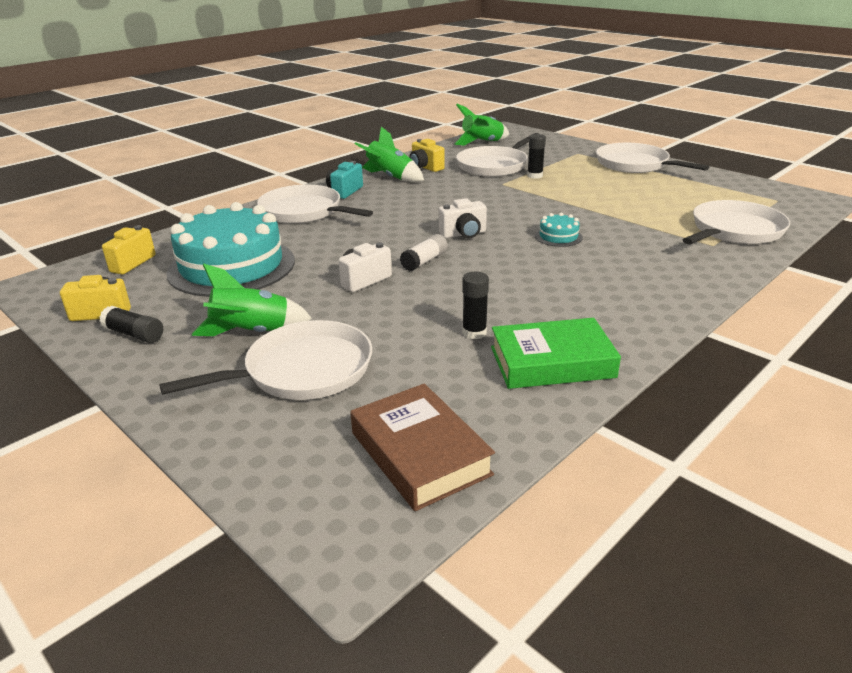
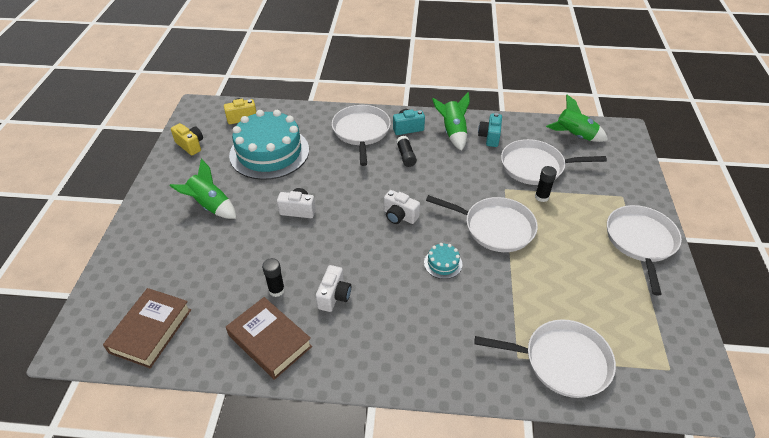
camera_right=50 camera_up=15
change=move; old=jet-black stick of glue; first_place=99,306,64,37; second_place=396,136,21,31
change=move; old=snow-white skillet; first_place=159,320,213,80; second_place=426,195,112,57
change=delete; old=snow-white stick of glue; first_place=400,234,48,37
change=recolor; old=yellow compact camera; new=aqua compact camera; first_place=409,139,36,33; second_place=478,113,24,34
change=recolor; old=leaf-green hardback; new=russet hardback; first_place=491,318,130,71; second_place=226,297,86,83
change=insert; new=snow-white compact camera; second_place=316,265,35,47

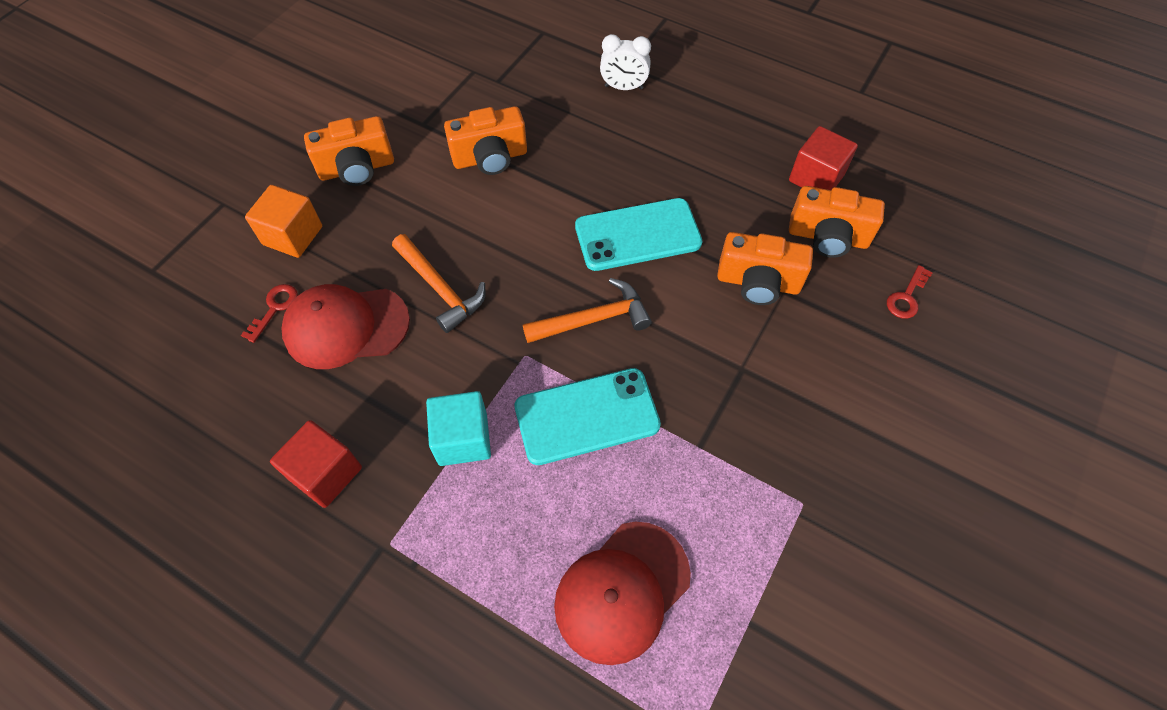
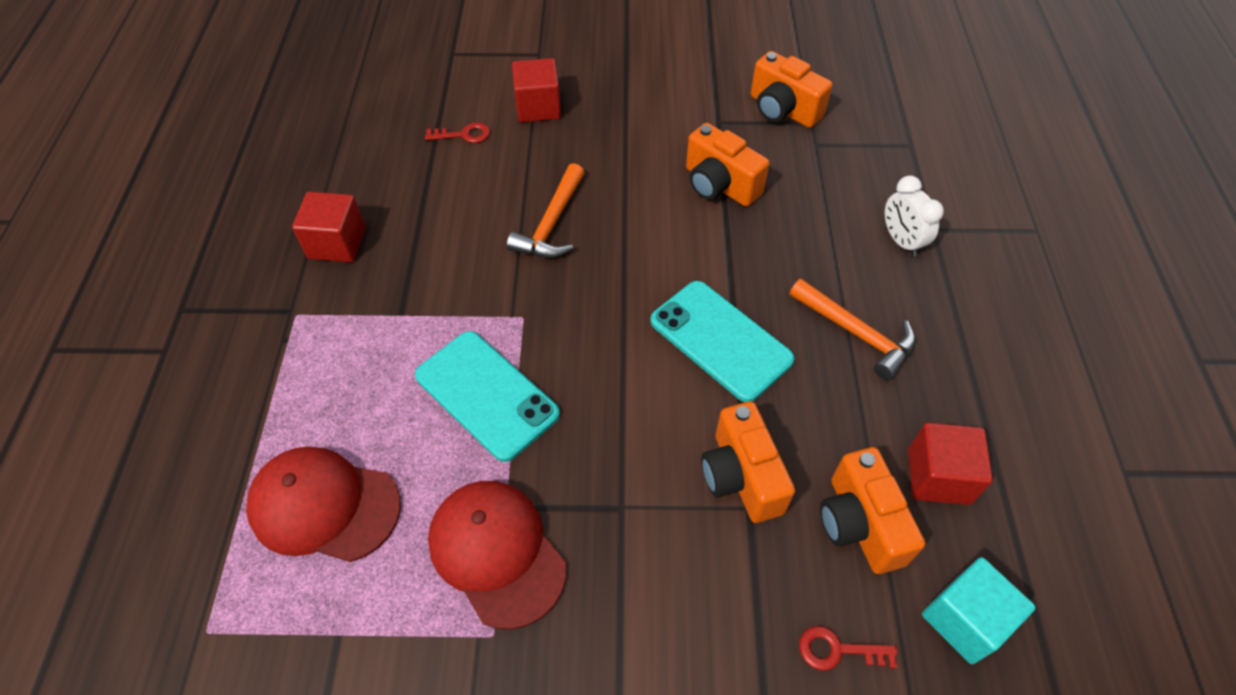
camera_right=60 camera_up=-5
change=recolor; old=bright orange cube; new=crimson cube; first_place=245,185,77,73; second_place=512,58,49,64
change=move; old=crimson peaked cap; first_place=281,284,129,85; second_place=428,481,138,148
change=move; old=bright orange compact camera; first_place=304,116,90,70; second_place=751,51,82,77
change=move; old=aqua cube; first_place=426,391,65,75; second_place=922,557,114,107
change=move; old=bright orange hammer; first_place=523,278,129,65; second_place=790,279,126,101

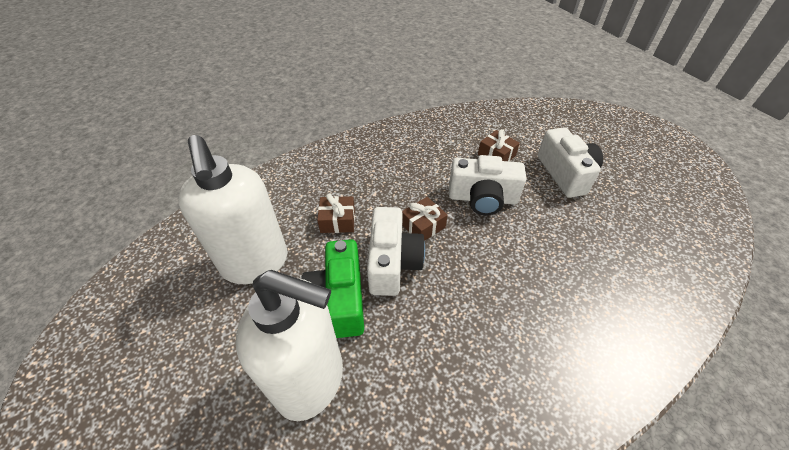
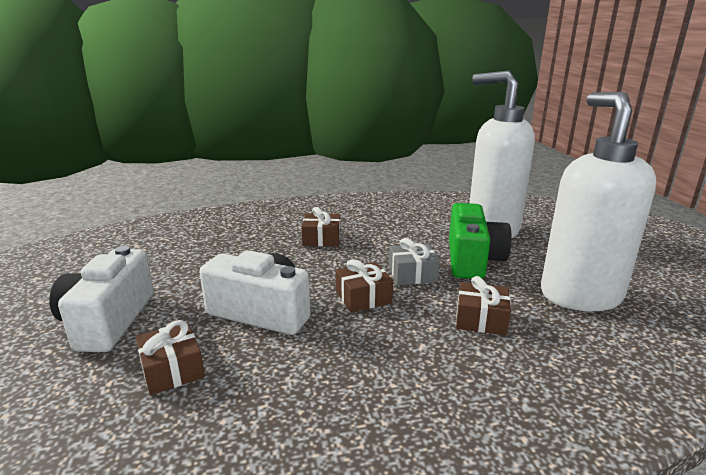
camera_right=-165 camera_up=-25
change=replace; old=snow-white compact camera; new=gray present; first_place=367,207,58,89; second_place=389,238,51,47
change=insert; new=russet present; second_place=302,207,38,39

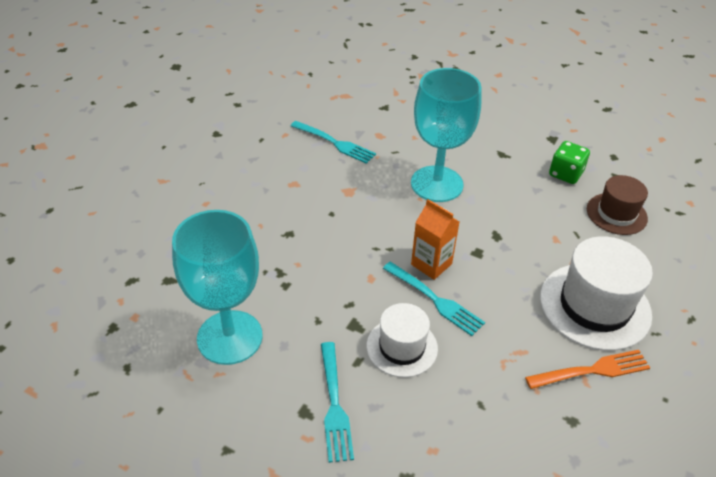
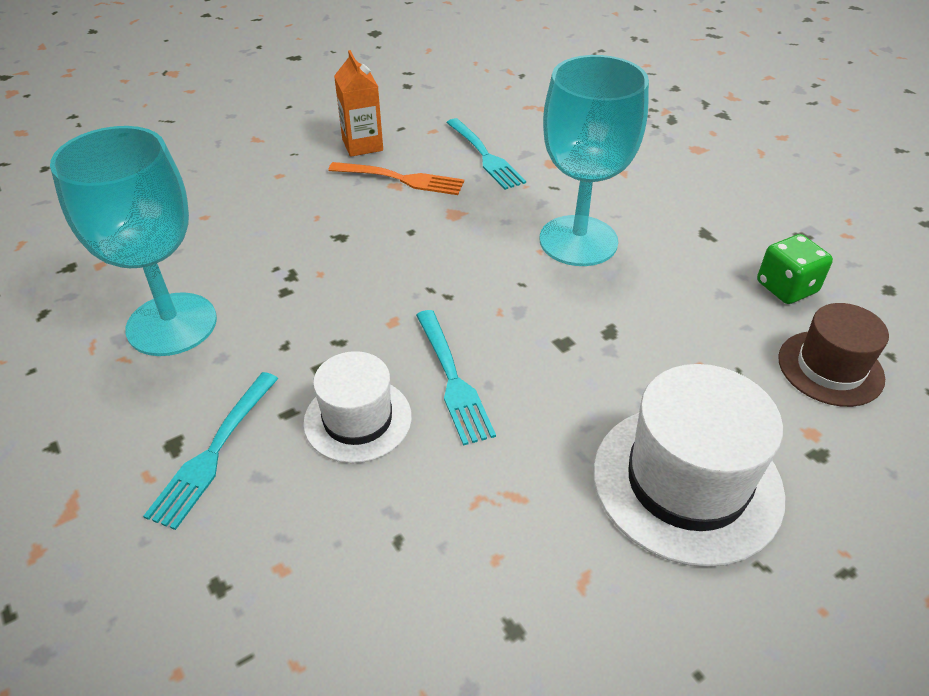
camera_right=30 camera_up=0
change=move; old=bright orange milk carton; first_place=411,199,48,81; second_place=334,50,49,107
change=move; old=bright orange table fork; first_place=525,350,125,39; second_place=328,162,136,33

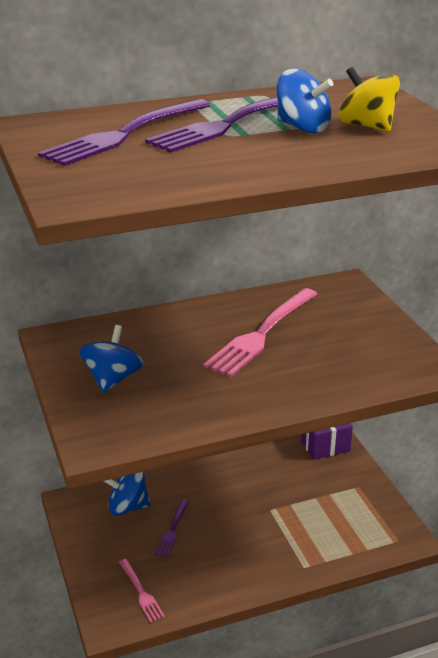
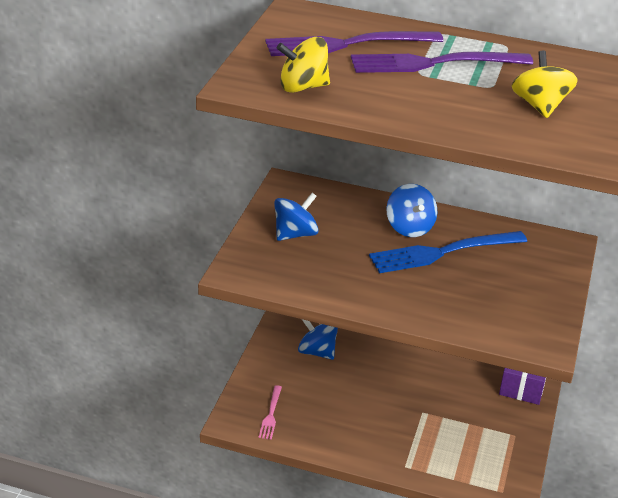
camera_right=35 camera_up=5
change=delete; old=violet table fork; first_place=154,499,35,59
change=recolor; old=rose-pink table fork; new=cobalt table fork; first_place=203,288,114,89; second_place=369,231,158,42
change=move; old=cobalt toy top; first_place=277,69,56,64; second_place=387,184,50,53
change=insert; new=yellow toy top; second_place=277,37,53,56

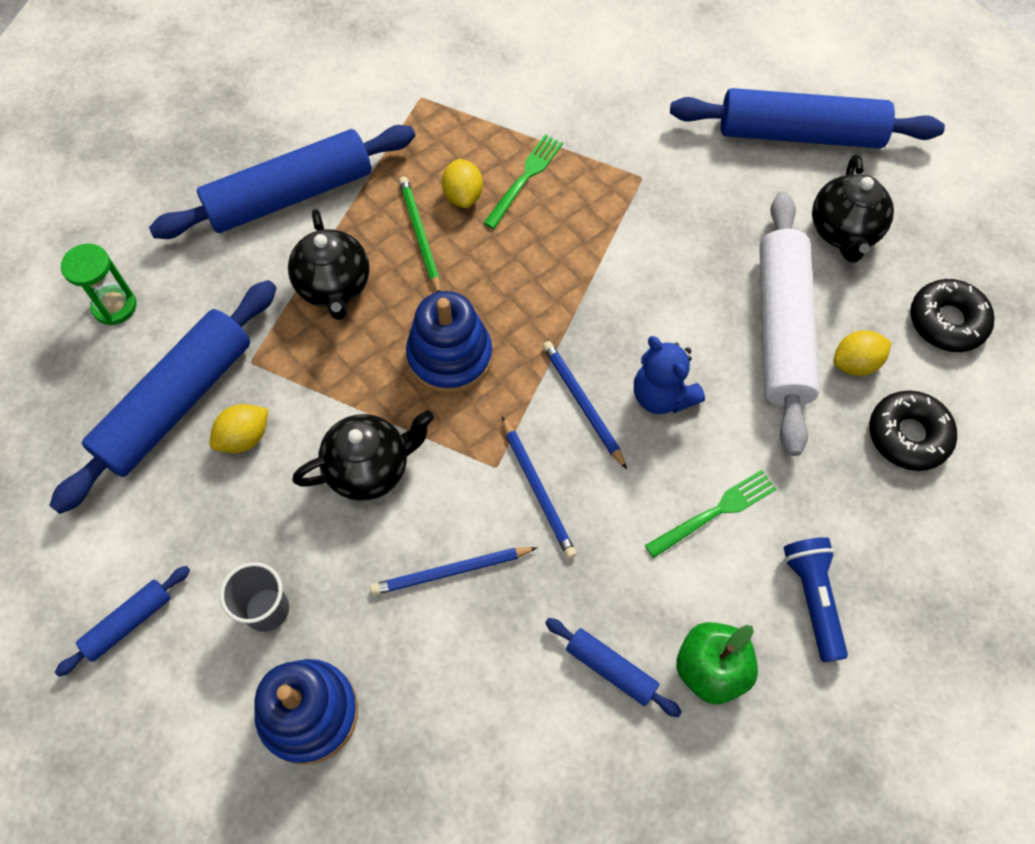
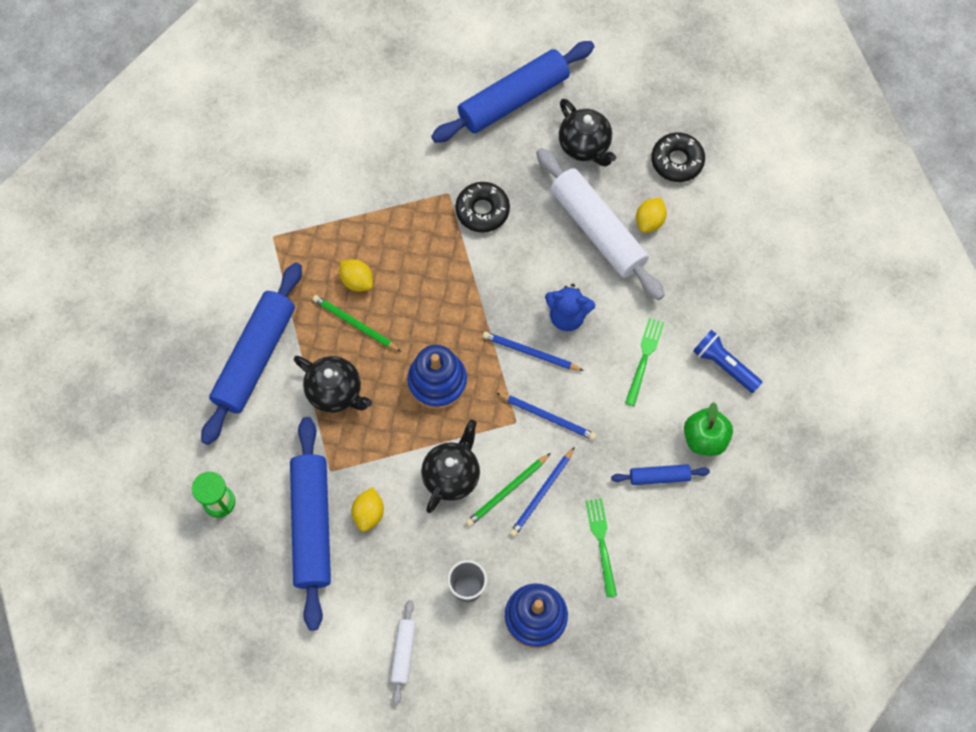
camera_right=-40 camera_up=5
change=recolor; old=cobalt dough roller; new=snow-white dough roller; first_place=55,566,135,111; second_place=390,600,26,104
change=move; old=leaf-green table fork; first_place=484,135,79,94; second_place=586,498,31,99
change=move; old=jet-black donut; first_place=869,391,88,80; second_place=456,182,54,51
change=insert; new=leaf-green pencil; second_place=466,453,85,74

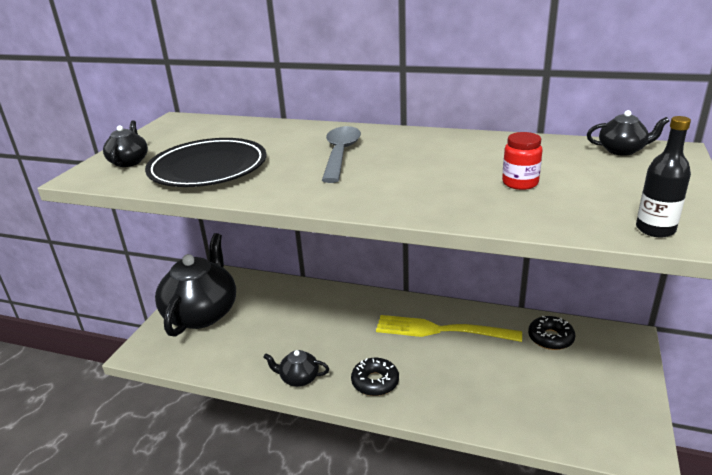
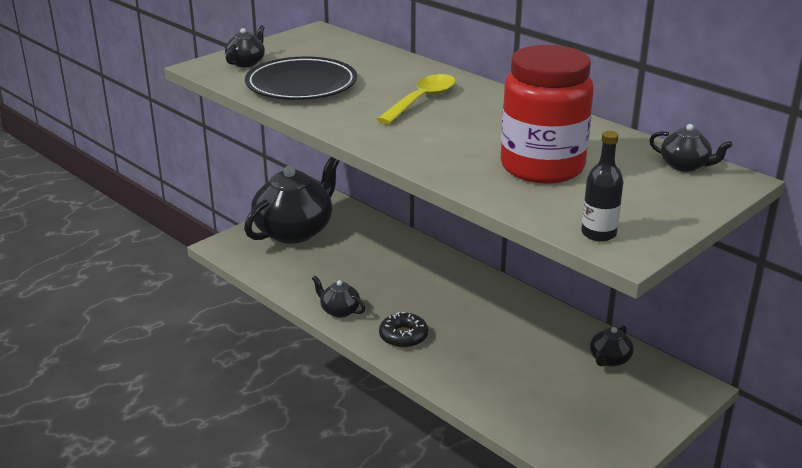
camera_right=25 camera_up=0
change=recolor; old=gray tablespoon; new=yellow tablespoon; first_place=322,126,39,57; second_place=377,74,79,50
change=delete; old=yellow table fork; first_place=376,315,146,27
change=resize; old=crimson jar; first_place=502,132,41,58; second_place=501,45,92,139; factor=2.39
change=replace; old=jet-black donut; new=jet-black teapot; first_place=528,316,47,34; second_place=590,325,44,42

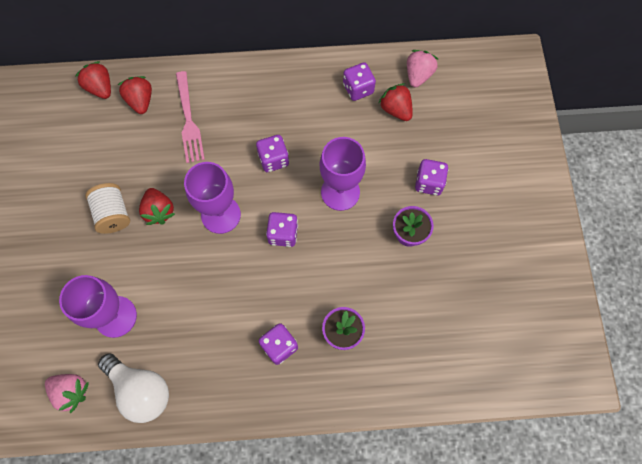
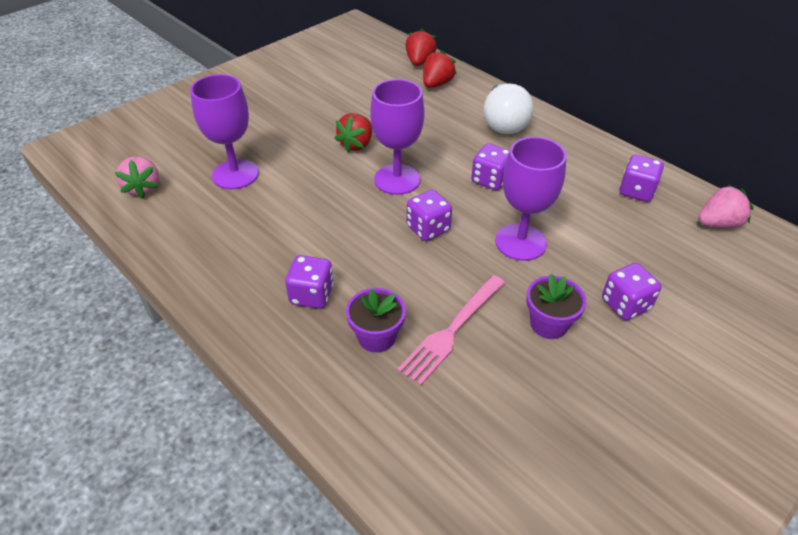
camera_right=50 camera_up=-25
change=delete; old=snow-white spool; first_place=85,183,45,51
change=move; old=snow-white light bulb; first_place=98,353,71,70; second_place=483,83,51,51
change=move; old=rose-pink table fork; first_place=176,71,29,92; second_place=397,275,108,111
change=delete; old=crimson toy strawberry; first_place=378,83,35,38

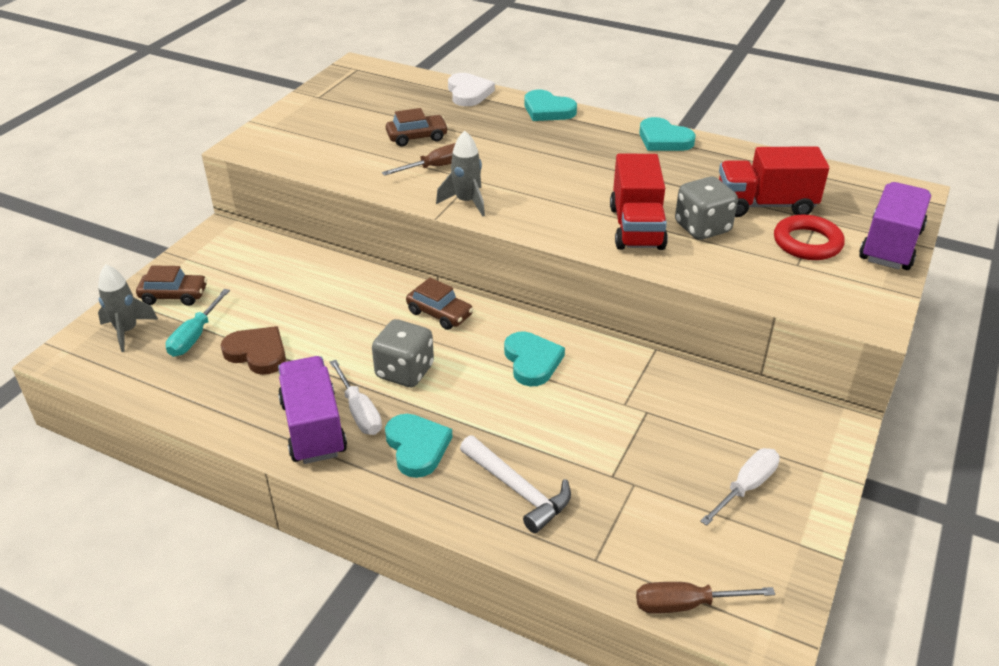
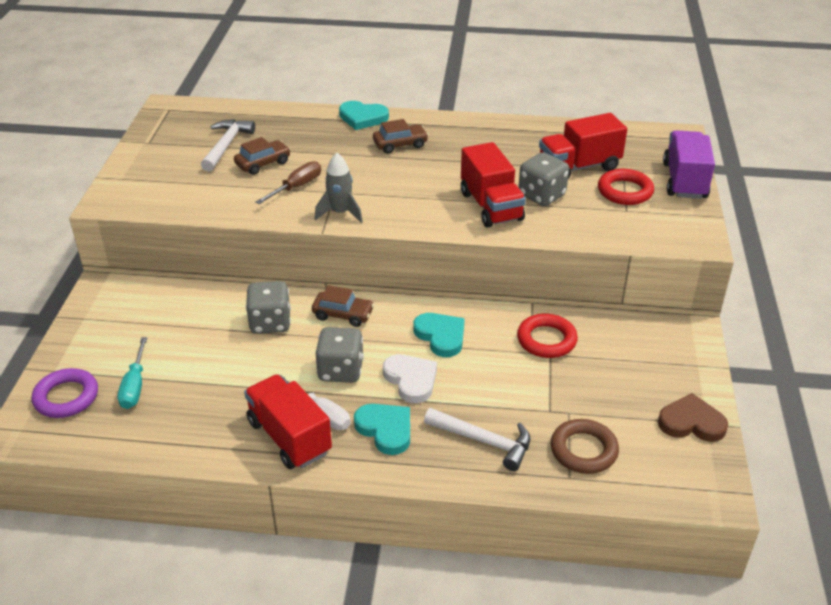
camera_right=-20 camera_up=0
change=replace; old=gray rocket; new=violet ring; first_place=98,265,60,87; second_place=32,368,66,50
change=move; old=russet automobile; first_place=136,265,71,41; second_place=373,119,56,35
change=move; old=russet love heart; first_place=221,326,65,49; second_place=658,393,70,49
change=recolor; old=violet toy truck; new=crimson toy truck; first_place=278,356,69,108; second_place=244,374,88,95
change=move; old=snow-white love heart; first_place=448,73,47,33; second_place=383,354,54,49
change=delete; old=russet hand screwdriver; first_place=636,582,139,32
change=delete; old=aqua love heart; first_place=639,117,56,34
change=delete; old=snow-white hand screwdriver; first_place=700,448,80,78
change=insert; new=snow-white hammer; second_place=201,119,54,53
change=insert; new=gray die; second_place=246,281,45,53
change=insert; new=crimson ring; second_place=517,314,61,44
change=insert; new=russet ring; second_place=551,419,68,55

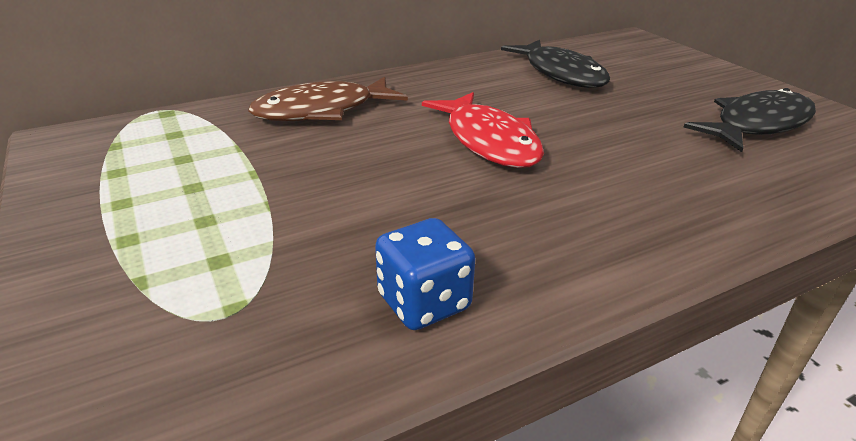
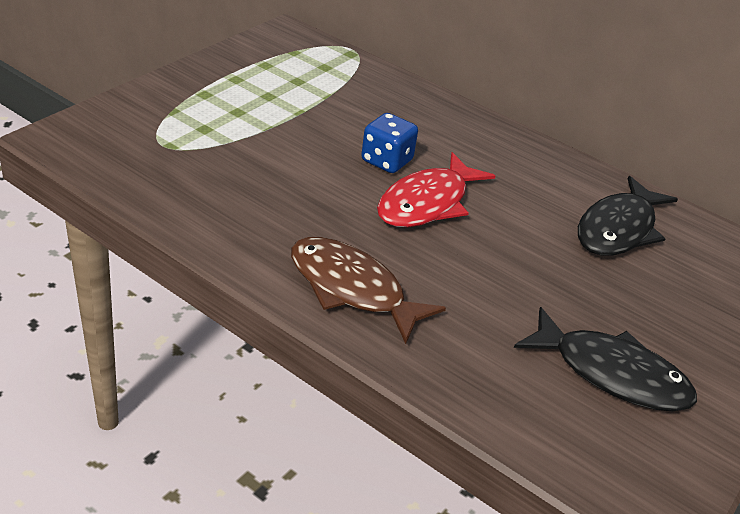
camera_right=60 camera_up=5
change=move; old=russet fish figure; first_place=248,77,160,44; second_place=291,237,155,107
change=move; old=cobalt die; first_place=375,218,100,112; second_place=361,113,57,60

